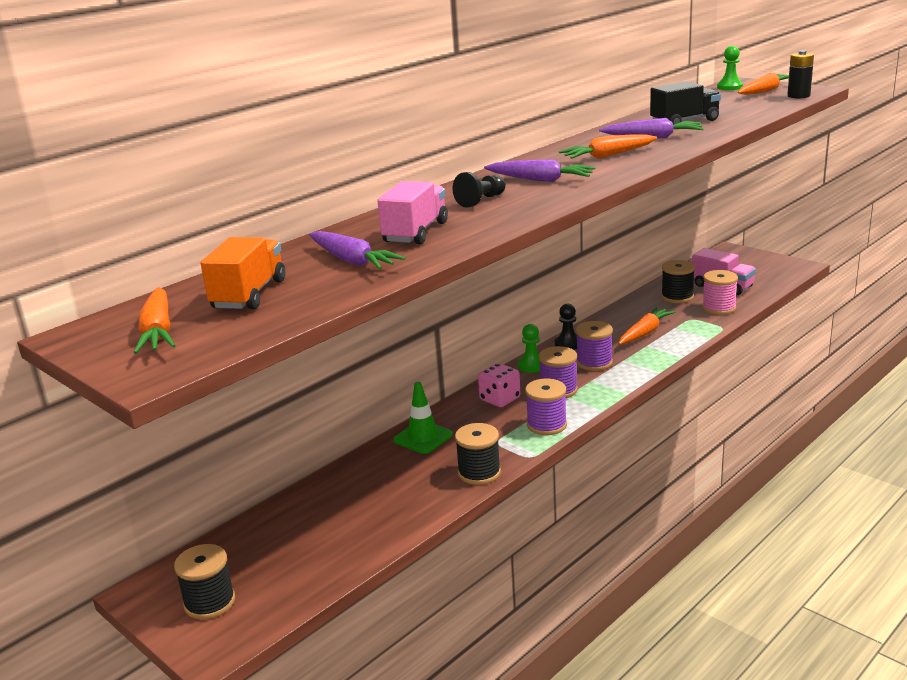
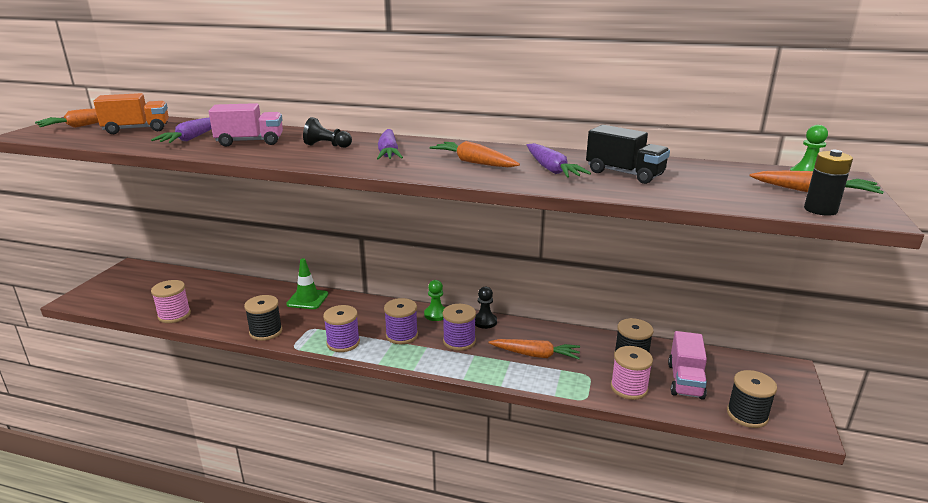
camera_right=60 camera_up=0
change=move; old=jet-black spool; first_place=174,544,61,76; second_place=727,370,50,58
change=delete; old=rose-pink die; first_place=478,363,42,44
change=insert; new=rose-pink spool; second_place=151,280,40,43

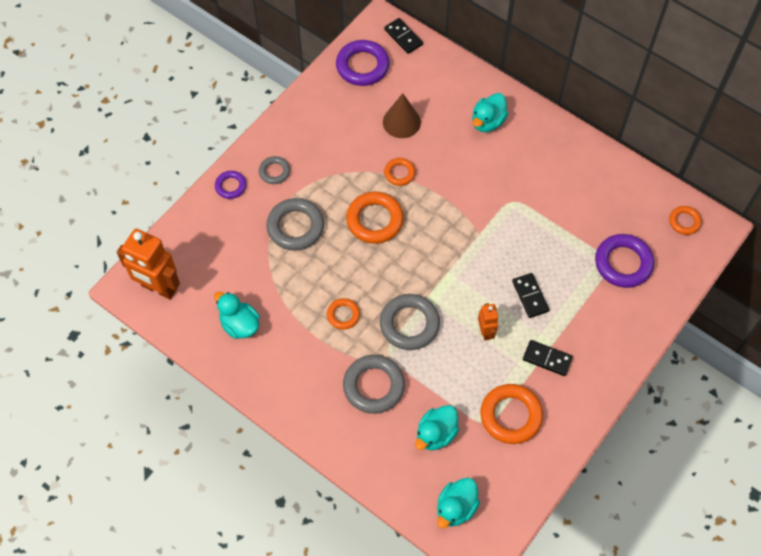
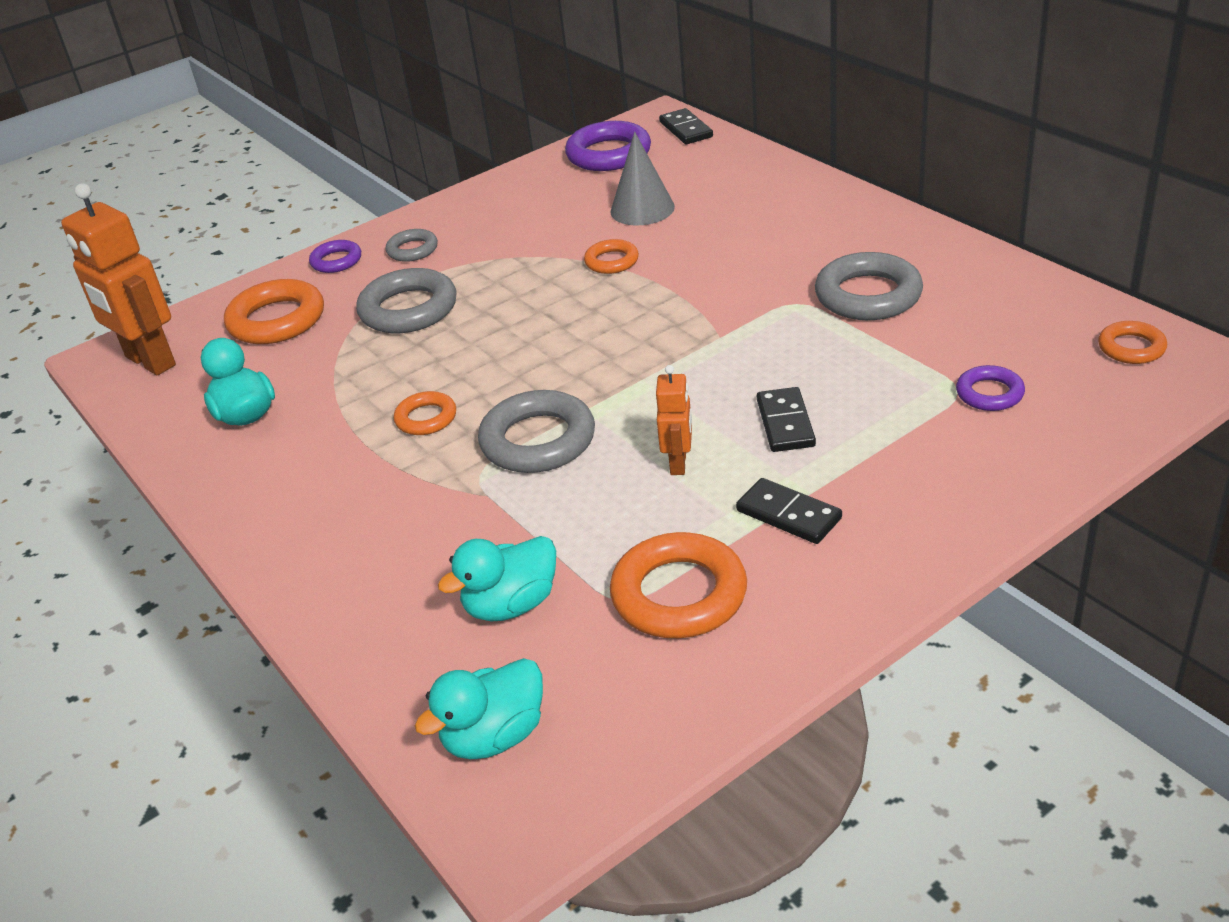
camera_right=20 camera_up=-25
change=move; old=gray ring; first_place=343,355,62,59; second_place=815,252,108,68
change=move; old=bright orange ring; first_place=346,192,58,52; second_place=224,279,100,65
change=recolor; old=russet solid cone; new=gray solid cone; first_place=383,93,38,45; second_place=610,132,65,94
change=delete; old=aqua rubber duck; first_place=472,93,36,39
change=resize; old=violet ring; first_place=595,234,59,54; second_place=956,365,69,46; factor=0.56

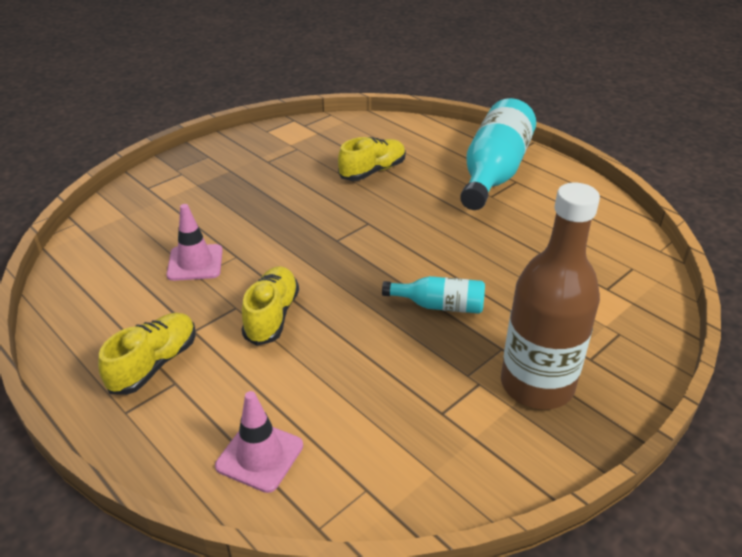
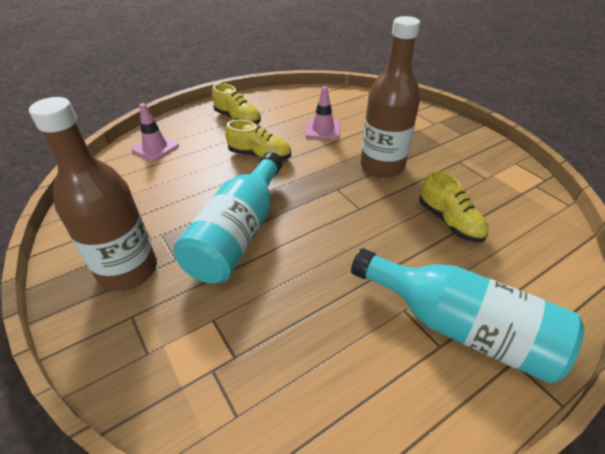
camera_right=100 camera_up=5
change=resize; old=aqua bottle; first_place=382,276,103,38; second_place=174,152,109,131; factor=2.02
change=insert; new=russet bottle; second_place=361,16,59,162

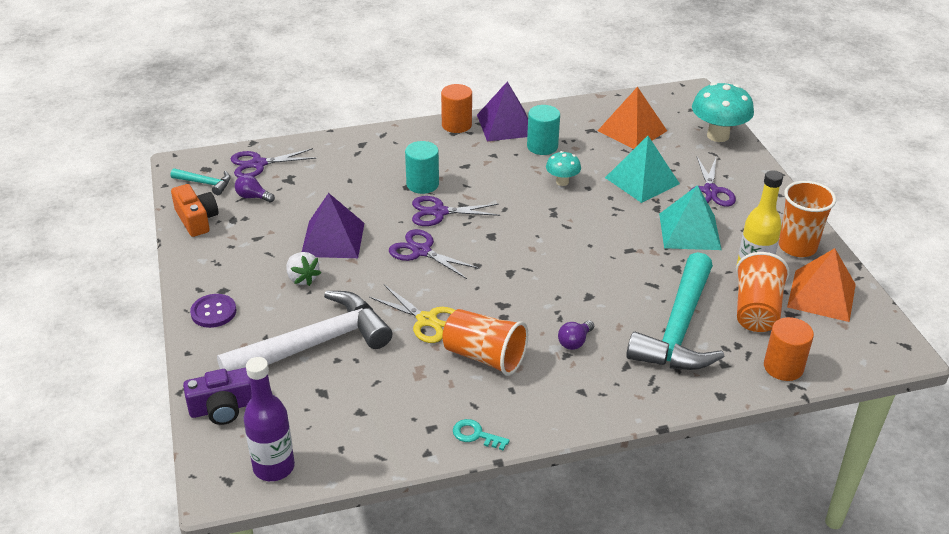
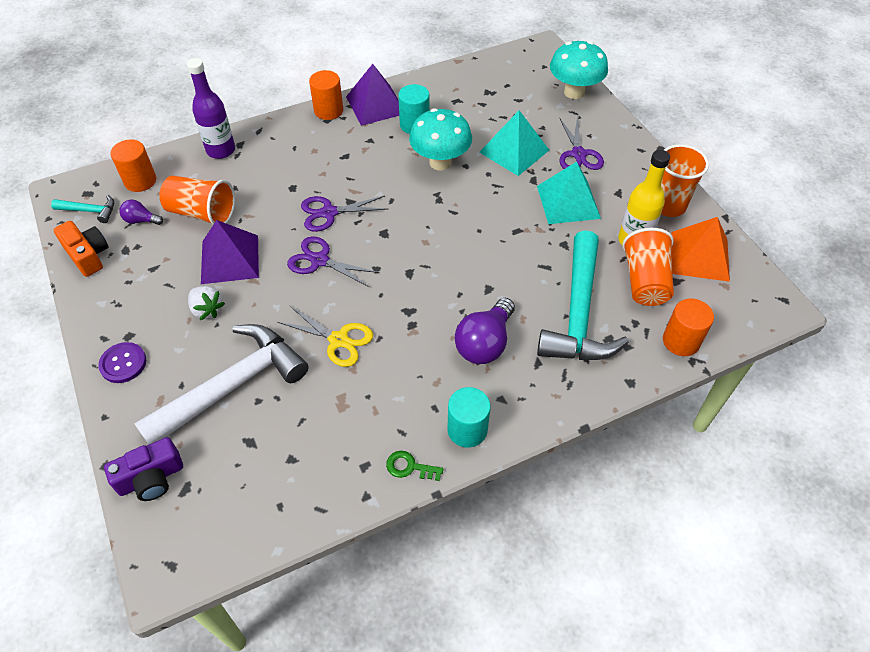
camera_right=-10 camera_up=15
change=replace; old=violet shears; new=bright orange cylinder shape; first_place=231,148,86,30; second_place=111,139,45,53
change=move; old=violet bottle; first_place=243,357,52,124; second_place=187,58,48,101
change=move; old=aqua cylinder shape; first_place=405,141,34,53; second_place=447,387,44,61
change=move; old=bright orange beaker; first_place=442,309,86,67; second_place=160,176,75,49
change=recolor; old=aqua door key; new=leaf-green door key; first_place=453,419,57,31; second_place=386,451,57,30
change=resize; old=aqua mushroom; first_place=546,151,35,35; second_place=409,108,63,62; factor=1.82
change=resize; old=violet light bulb; first_place=558,321,36,29; second_place=455,298,60,66; factor=1.9
change=delete; old=bright orange pyramid; first_place=598,87,69,62

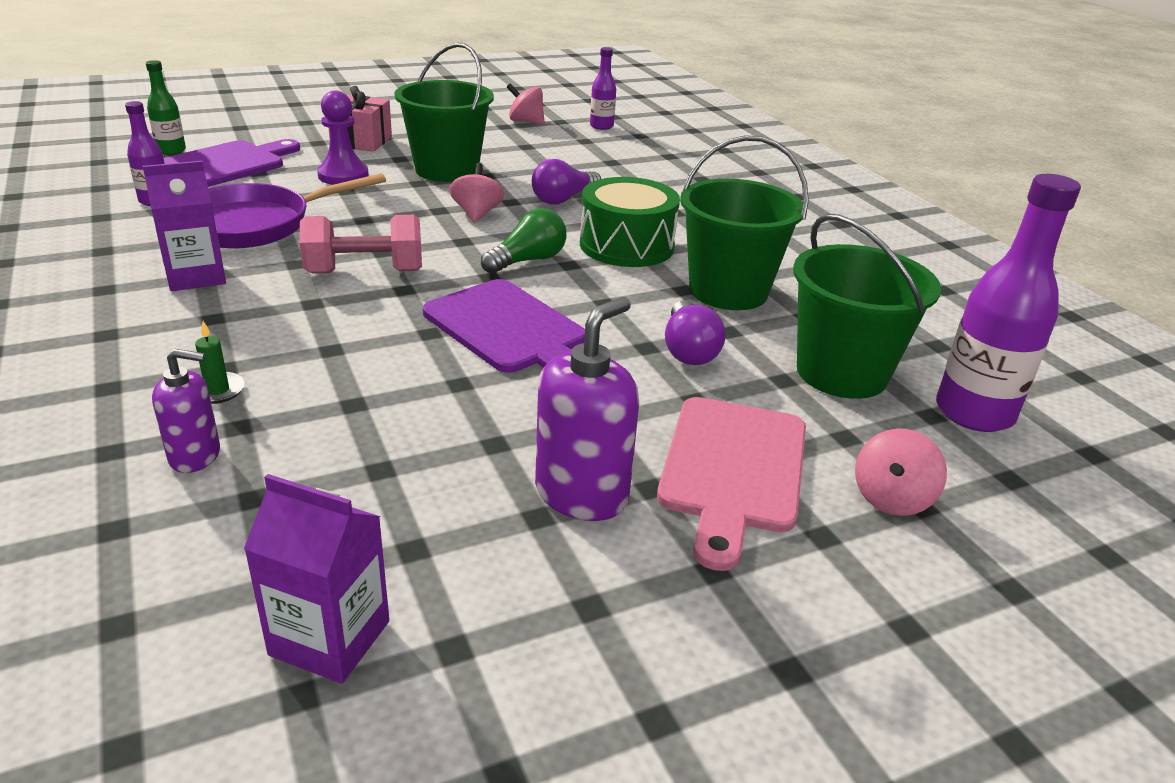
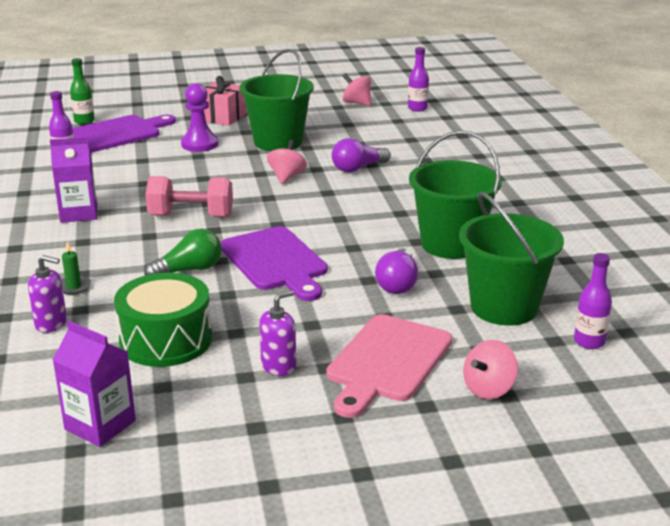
camera_right=15 camera_up=-5
change=delete; old=violet skillet; first_place=208,173,178,75
change=move; old=leaf-green light bulb; first_place=481,208,86,66; second_place=144,228,78,47
change=resize; old=violet soap dispenser; first_place=535,297,104,224; second_place=259,290,37,86; factor=0.61
change=move; old=leaf-green snare drum; first_place=580,177,100,90; second_place=114,273,98,94
change=resize; old=violet bottle; first_place=936,174,145,258; second_place=574,253,38,96; factor=0.54

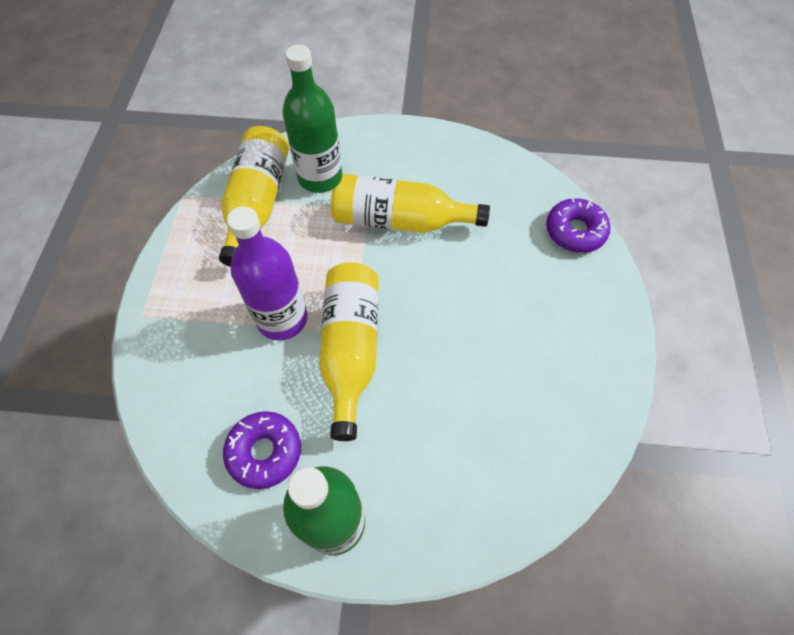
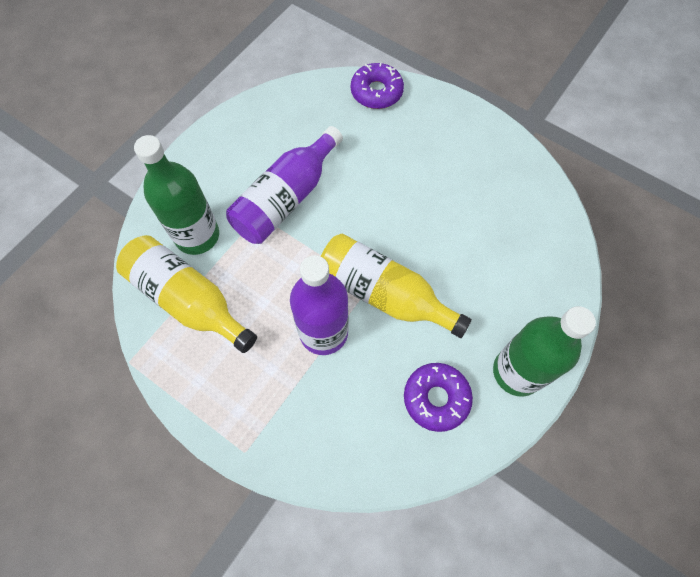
camera_right=-60 camera_up=5
change=recolor; old=yellow bottle; new=violet bottle; first_place=331,174,159,59; second_place=226,126,117,118

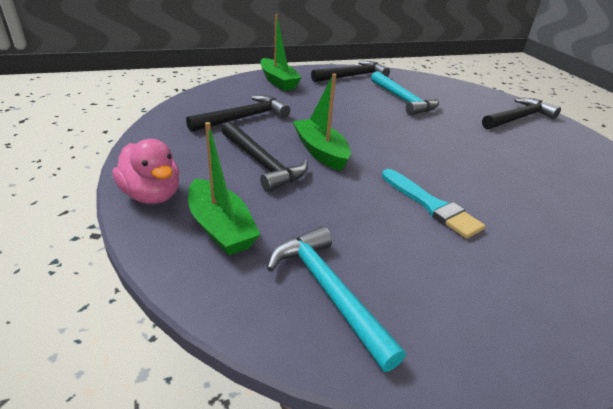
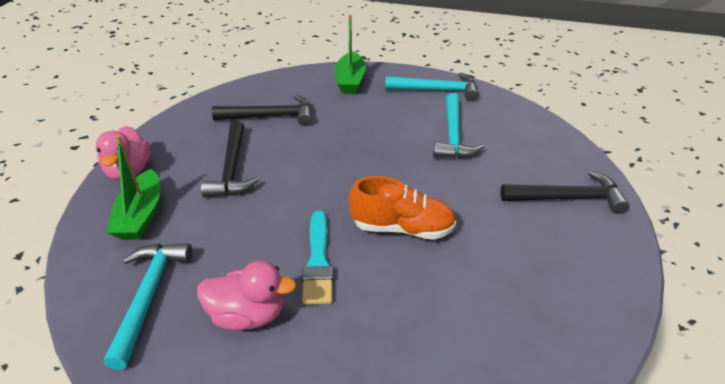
camera_right=35 camera_up=5
change=delete; old=leaf-green toy boat; first_place=293,74,58,97
change=recolor; old=jet-black hammer; new=aqua hammer; first_place=311,61,79,21; second_place=385,73,93,28
change=insert; new=rose-pink rubber duck; second_place=197,261,99,69
change=insert; new=bright orange lace-up shoe; second_place=349,176,107,64

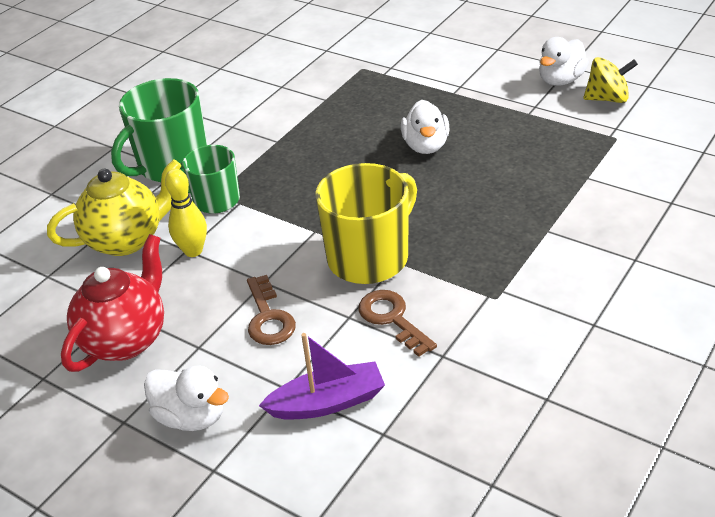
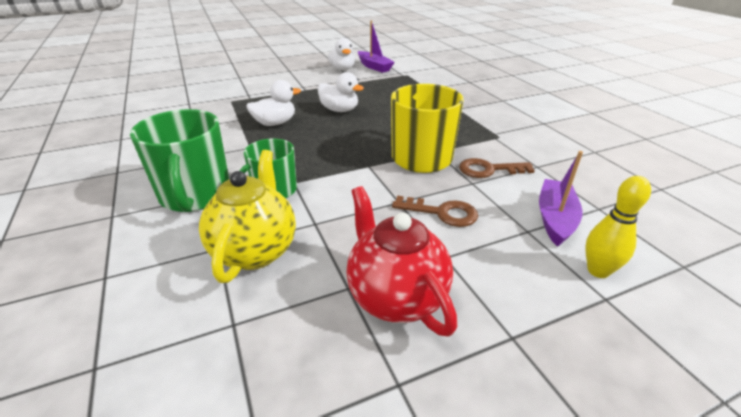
camera_right=-60 camera_up=-5
change=move; old=snow-white rubber duck; first_place=144,366,85,65; second_place=246,80,55,46
change=move; old=yellow bowling pin; first_place=165,169,42,88; second_place=585,176,66,102
change=replace; old=yellow toy top; new=violet toy boat; first_place=583,57,55,46; second_place=358,20,37,53

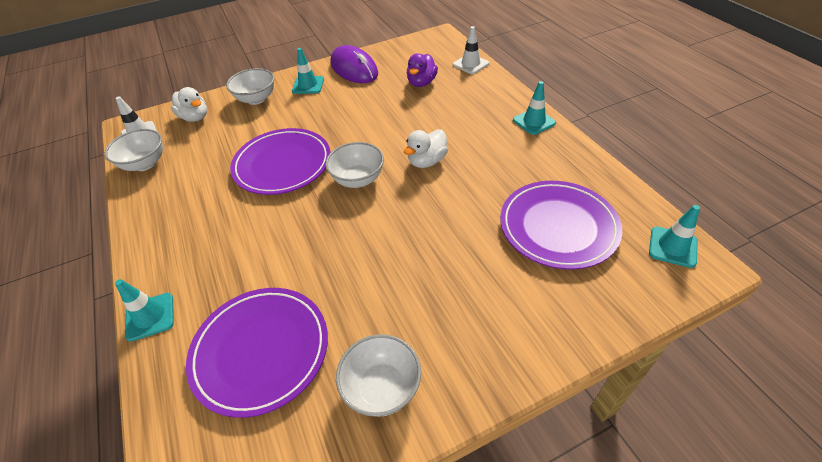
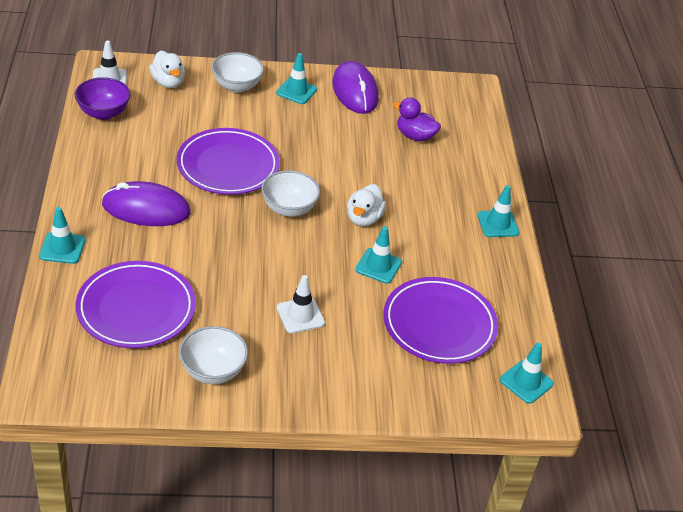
camera_right=15 camera_up=-5
change=recolor; old=snow-white bowl; new=violet bowl; first_place=105,129,58,42; second_place=75,77,56,43
change=rotate; old=snow-white rubber duck; first_place=404,129,44,39; second_place=347,184,39,42; degrees=-45
change=rotate; old=violet rubber duck; first_place=407,53,31,34; second_place=393,97,48,45; degrees=75
change=move; old=snow-white safety cone; first_place=453,26,36,48; second_place=277,275,48,58
change=insert; new=violet PC mouse; second_place=102,181,89,45
change=insert; new=aqua safety cone; second_place=355,226,47,58

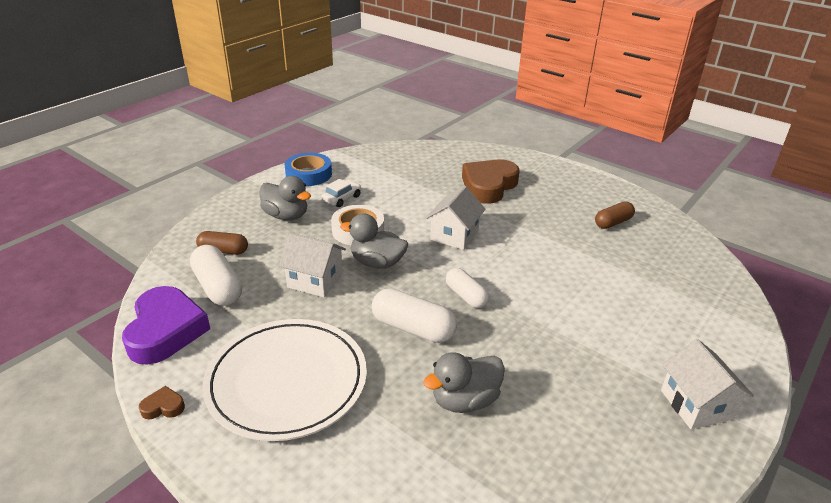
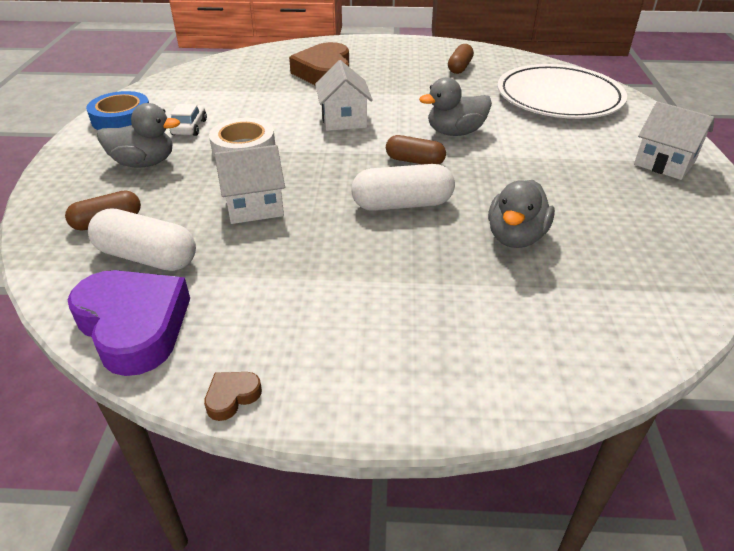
camera_right=-35 camera_up=5
change=move; old=snow-white plate; first_place=202,319,165,122; second_place=497,64,130,55
change=move; old=gray rubber duck; first_place=340,214,68,55; second_place=419,77,73,59
change=recolor; old=snow-white pill shape; new=russet pill shape; first_place=446,268,43,40; second_place=386,135,60,30

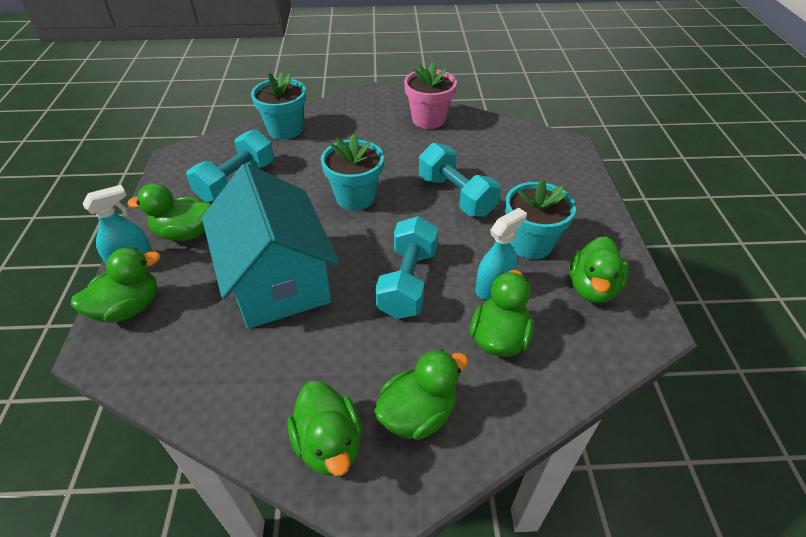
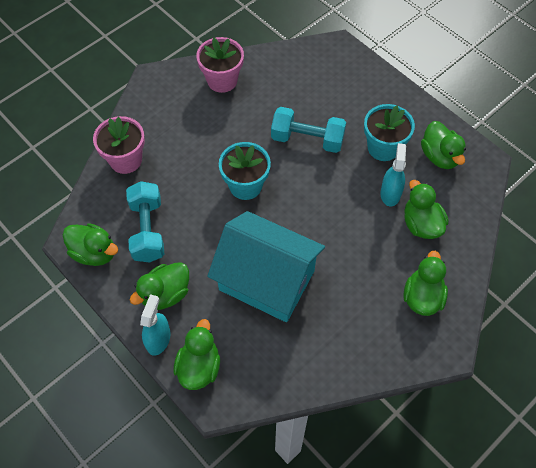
camera_right=-40 camera_up=15
change=recolor; old=aqua plant pot; new=rose-pink plant pot; first_place=251,72,55,68; second_place=93,116,52,58
change=move; old=leaf-green rubber duck; first_place=287,381,75,95; second_place=63,223,55,43
change=delete; old=aqua hand weight; first_place=375,216,63,103

